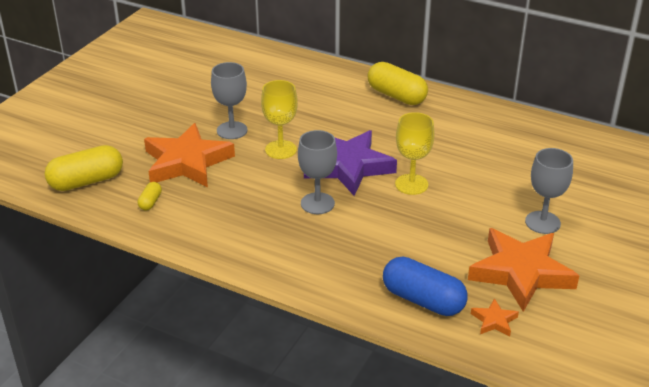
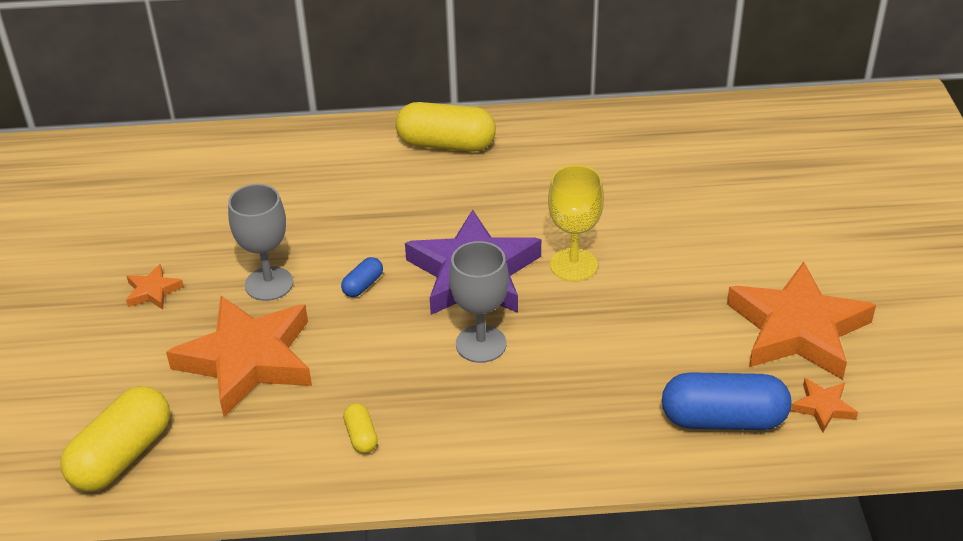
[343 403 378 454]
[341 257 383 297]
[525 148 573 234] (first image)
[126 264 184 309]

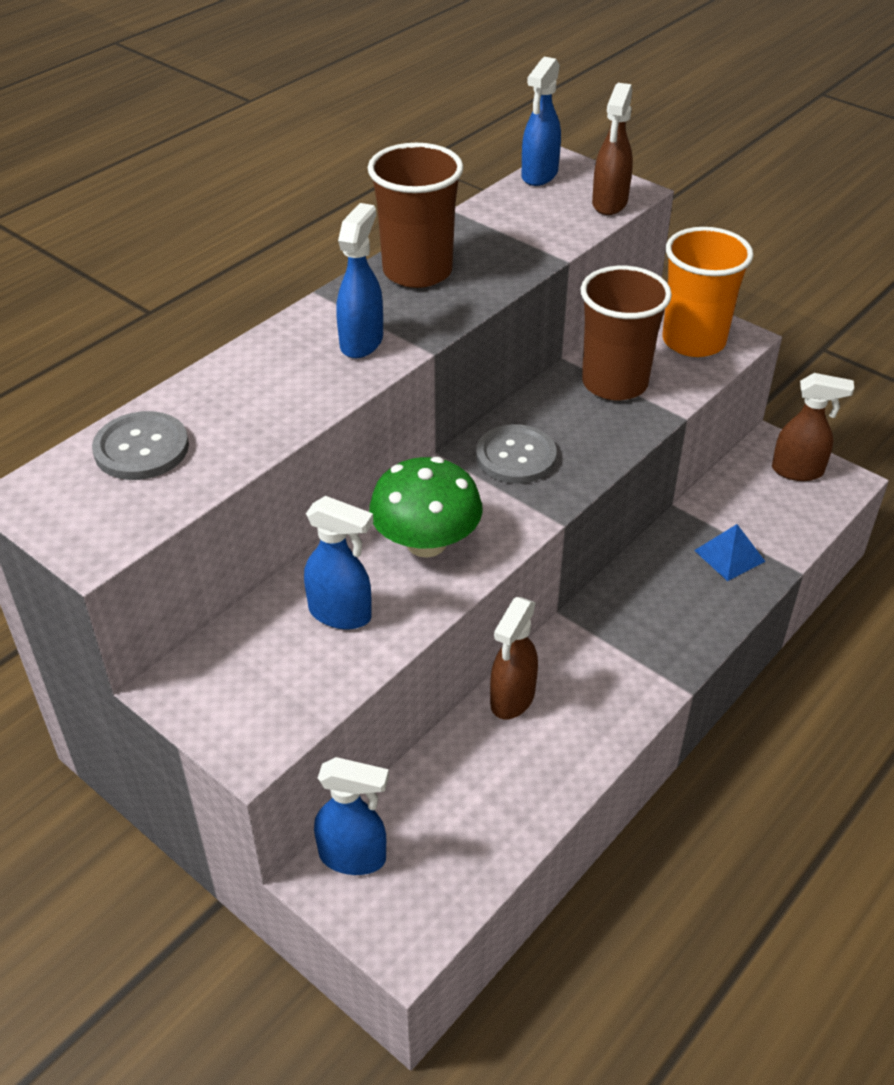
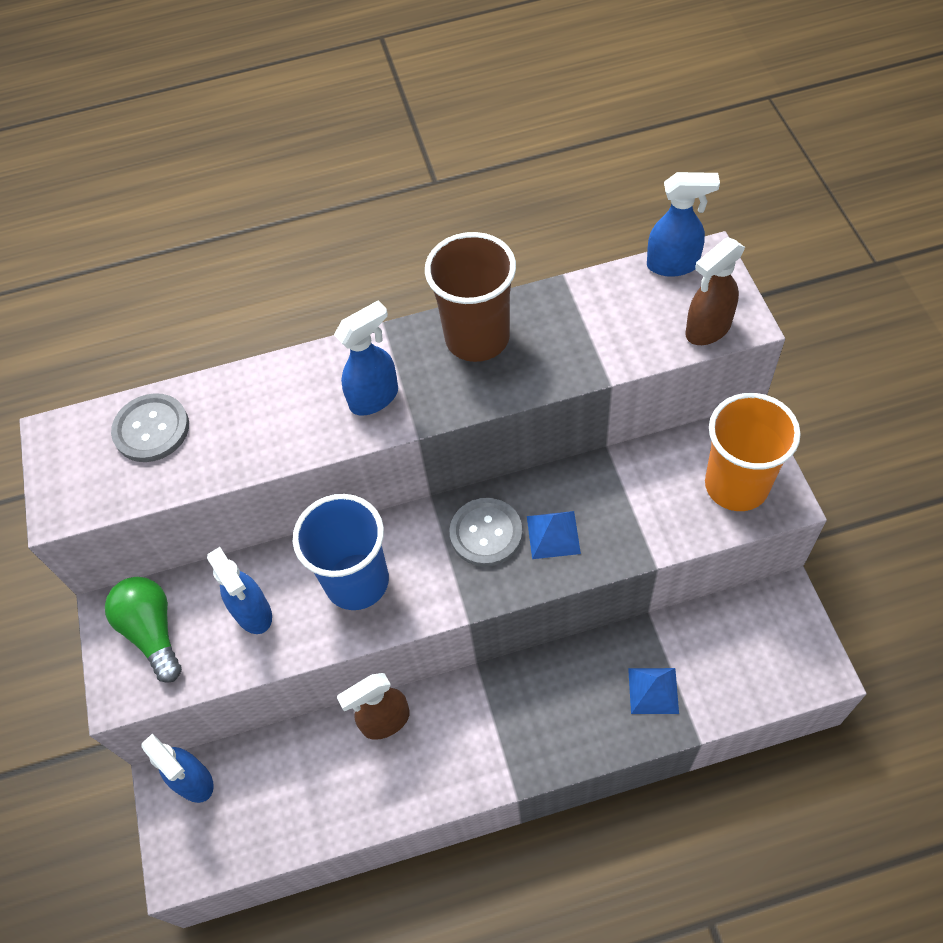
[293 494 389 610]
[647 172 720 277]
[580 266 672 400] (first image)
[772 373 854 481] (first image)
[105 577 182 683]
[527 511 581 559]

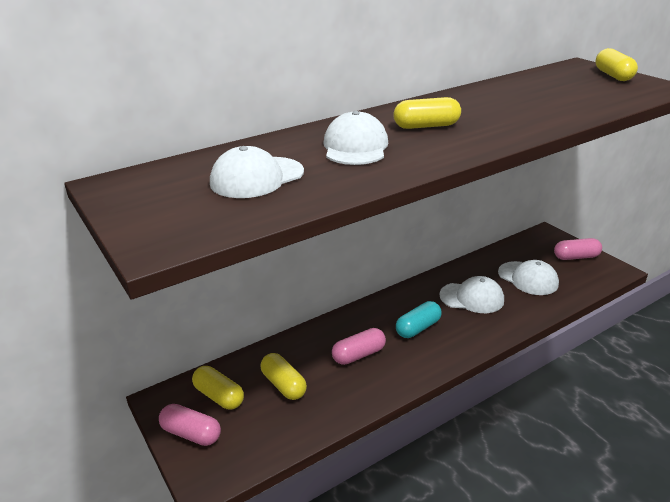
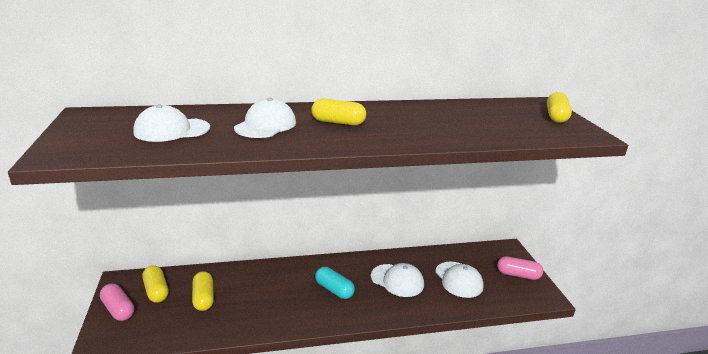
[332 328 386 365] (first image)
[315 267 355 299]

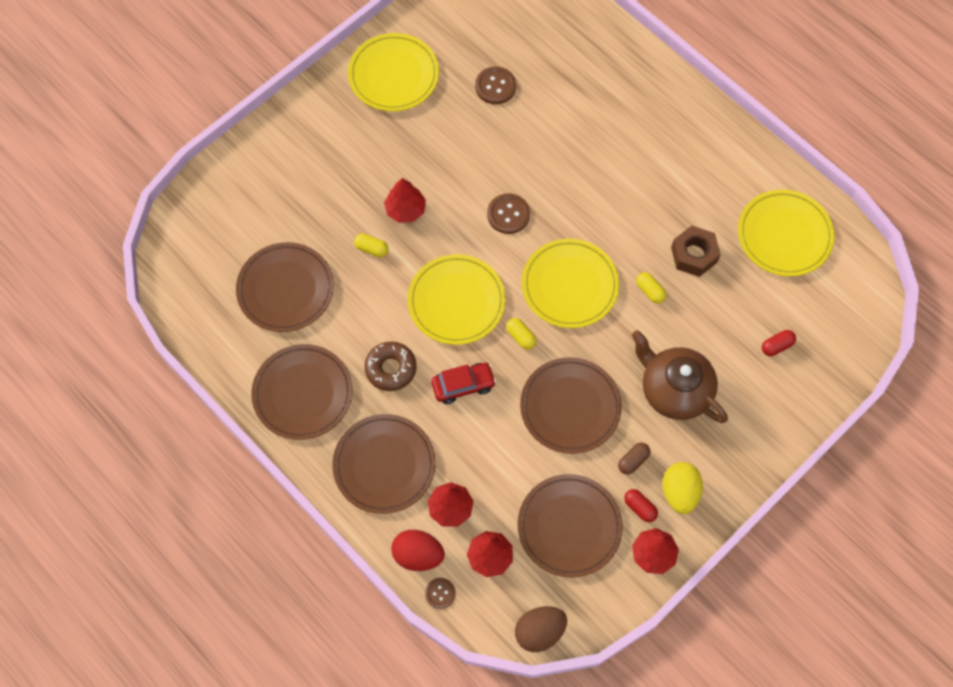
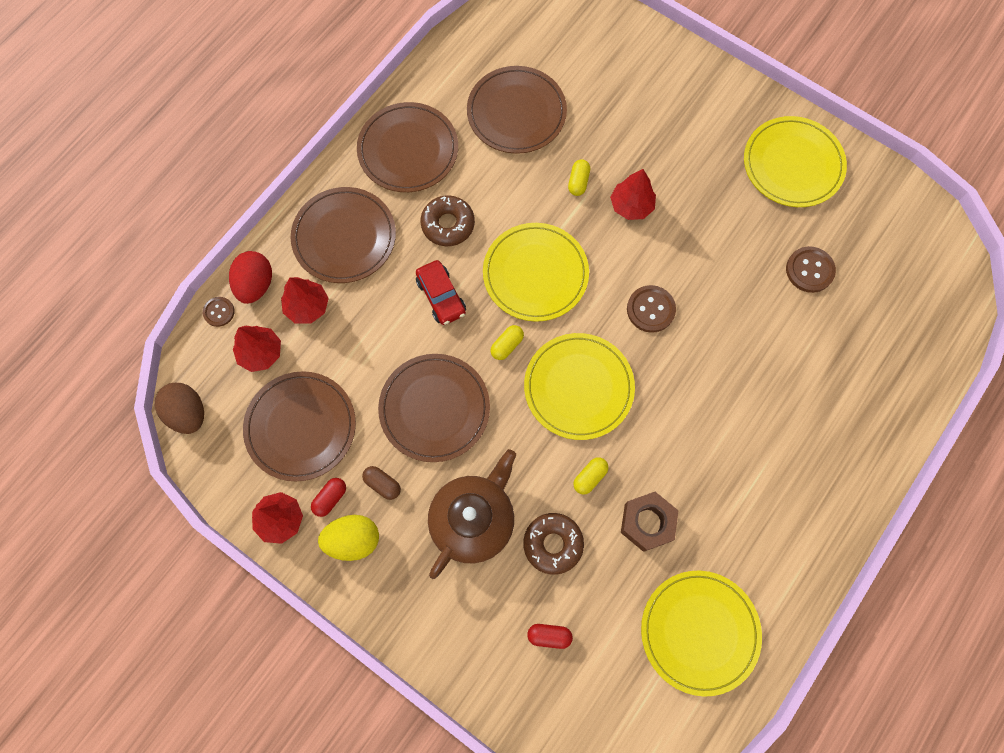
[527 624 573 649]
[523 513 584 575]

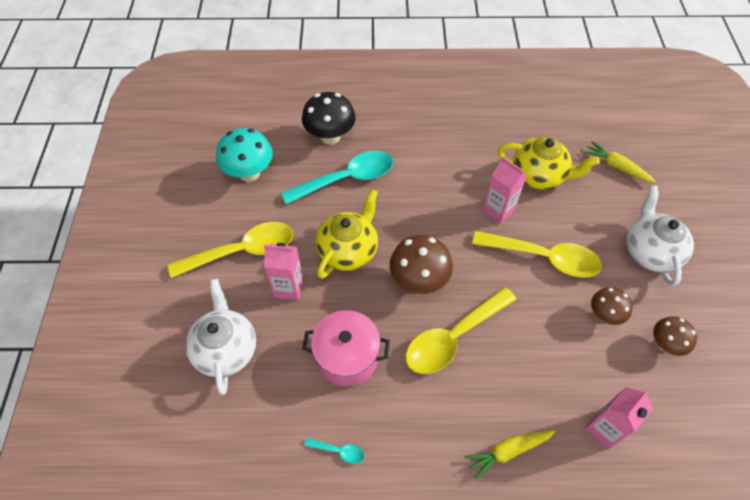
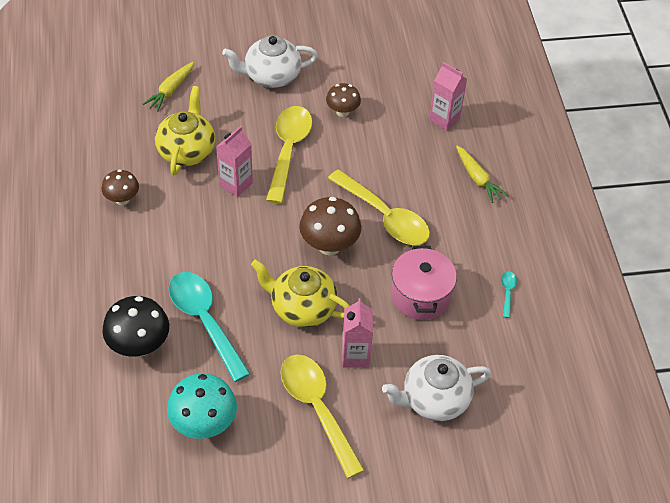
[101 169 139 205]

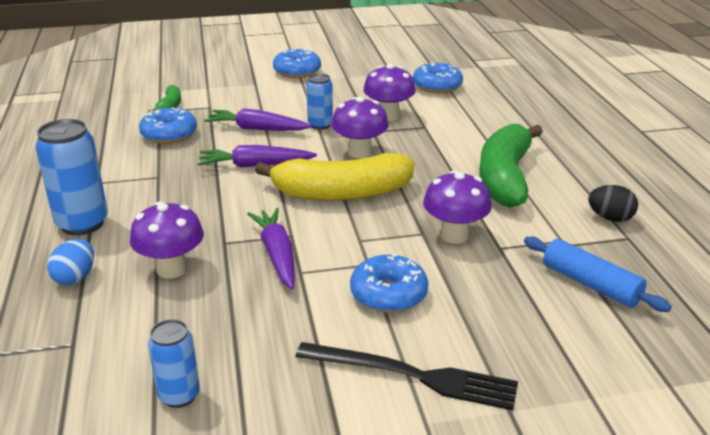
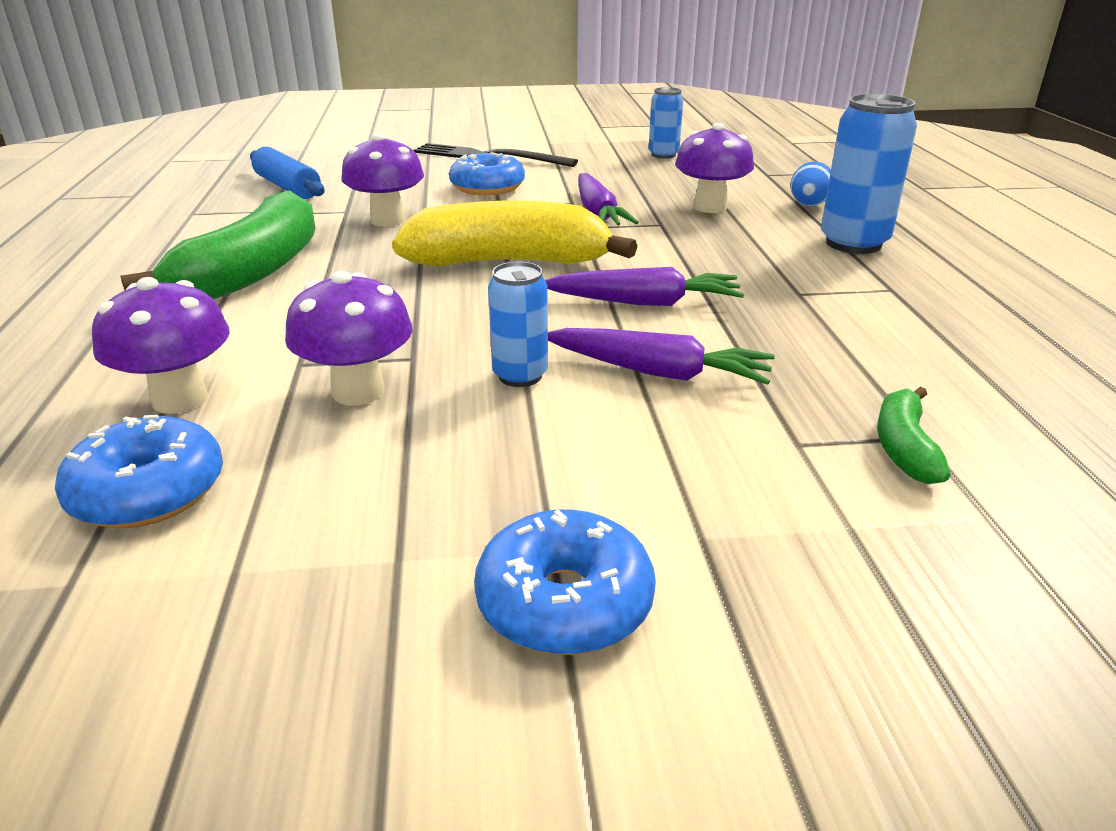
[139 108 197 144] (first image)
[92 277 230 414]
[588 185 638 222] (first image)

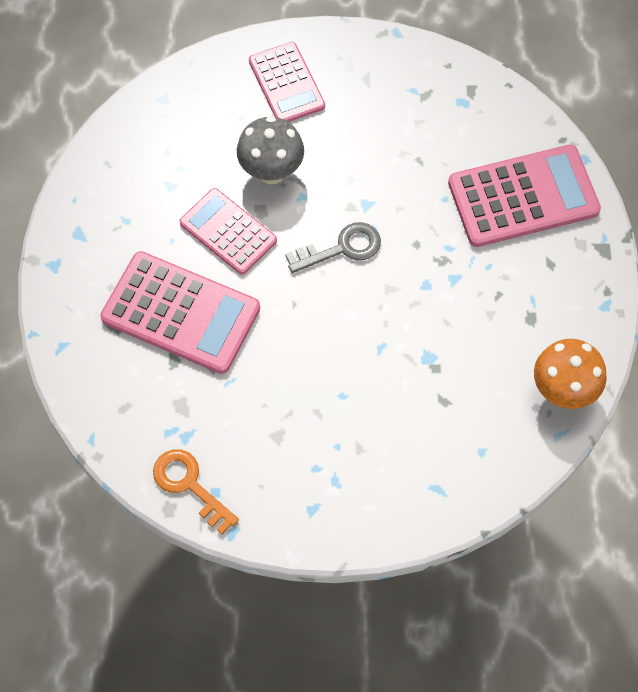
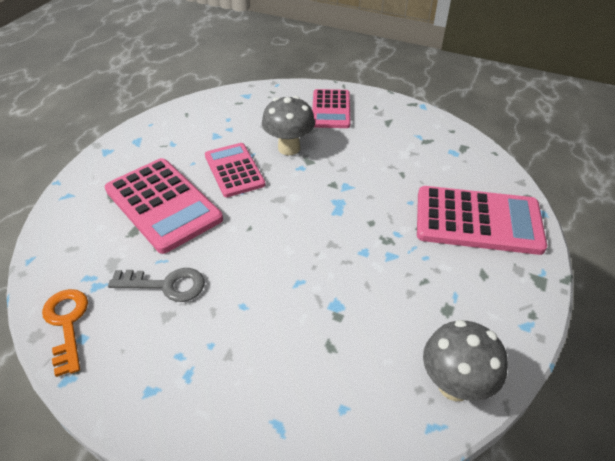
[108 268 205 302]
[423 320 508 401]

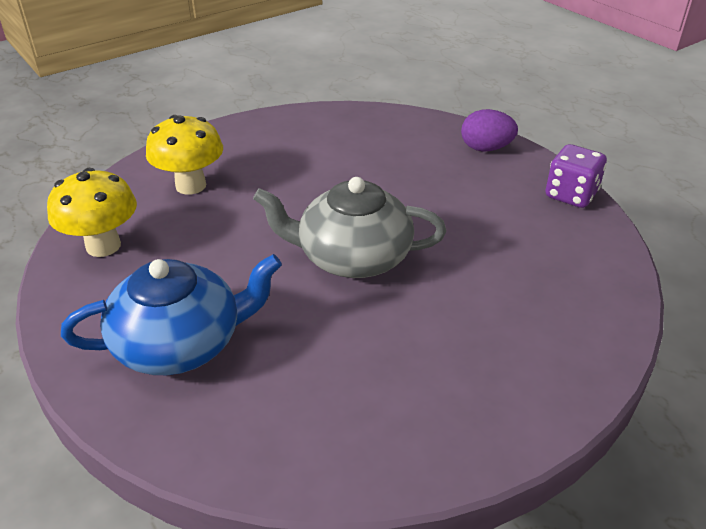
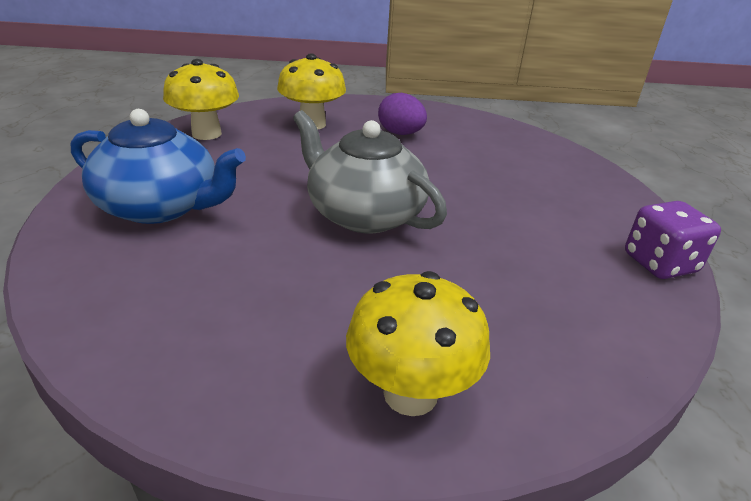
[378 93 427 135]
[346 271 490 416]

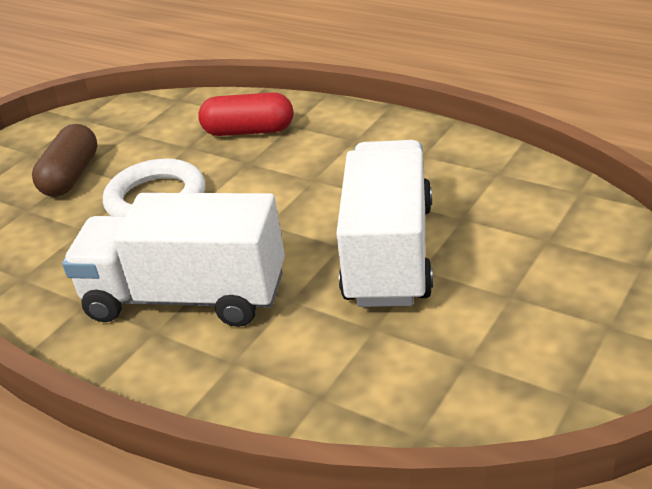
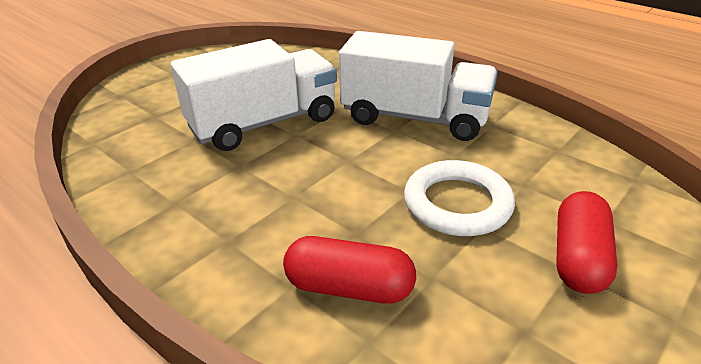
[556 191 618 294]
[171 39 337 151]

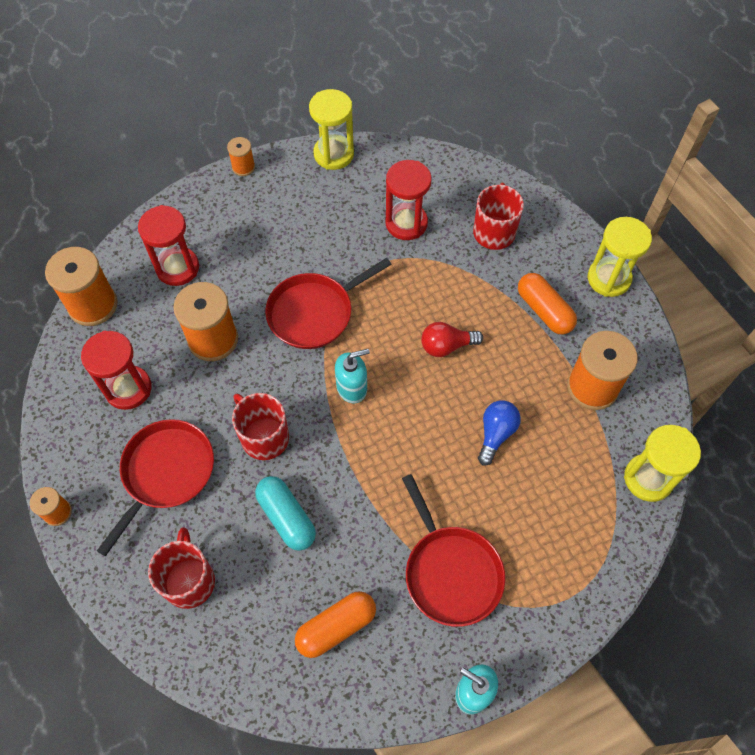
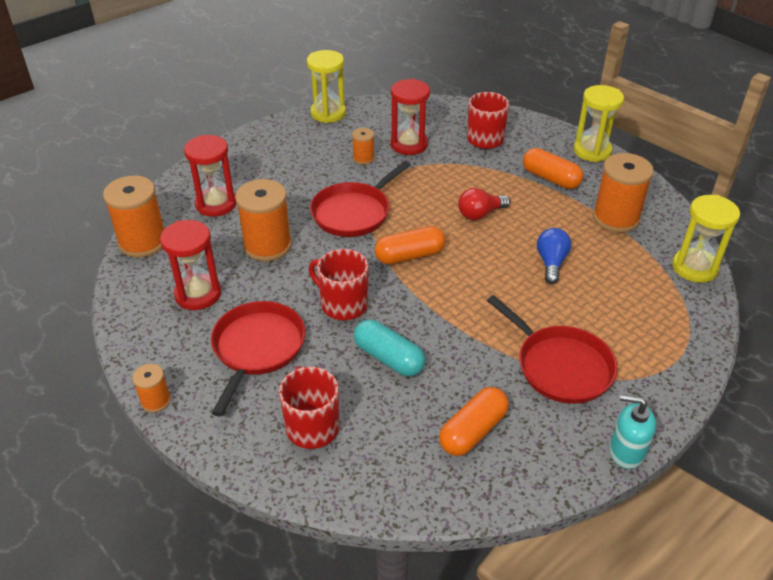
[352 128 375 165]
[375 226 445 264]

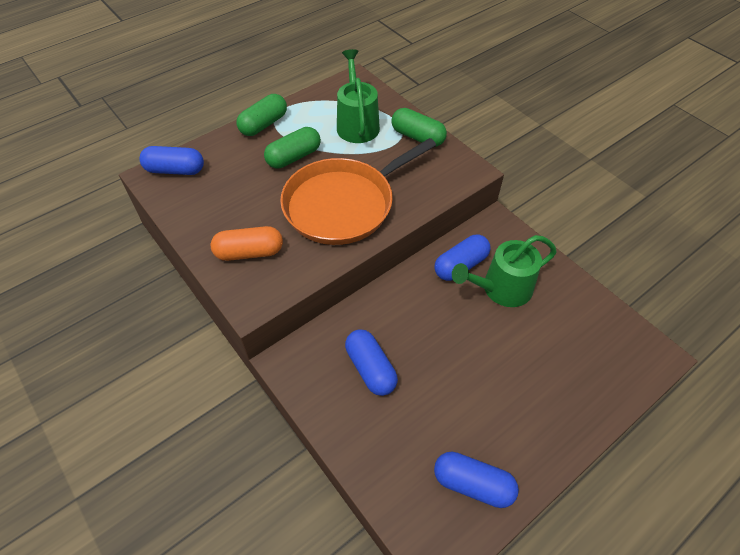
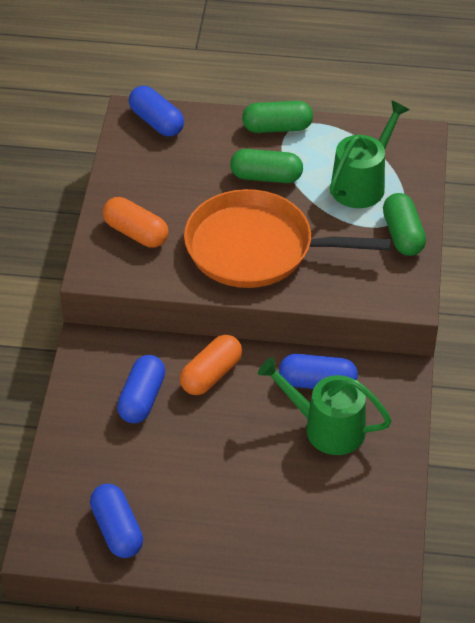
[180 335 242 395]

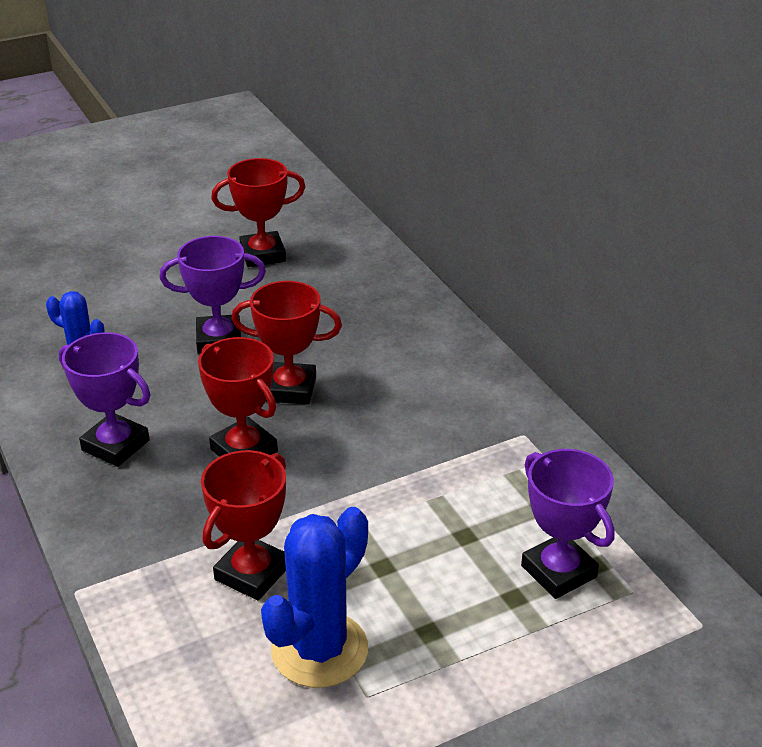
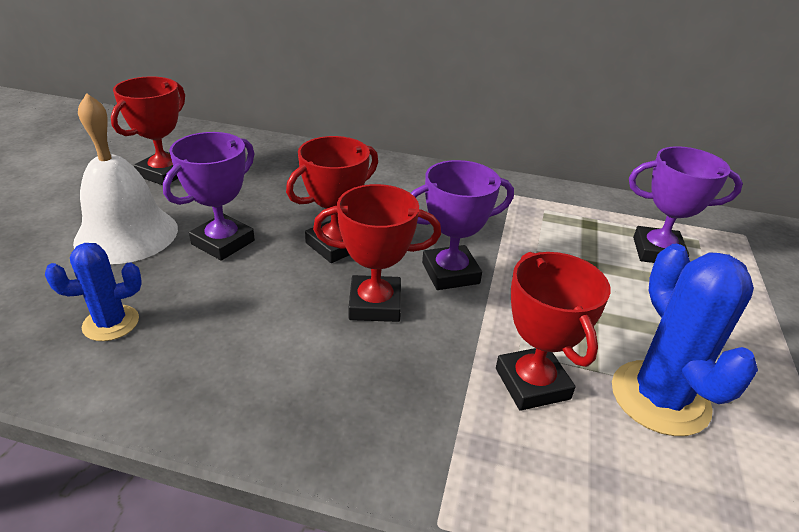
[411 160 514 290]
[73 93 178 264]

